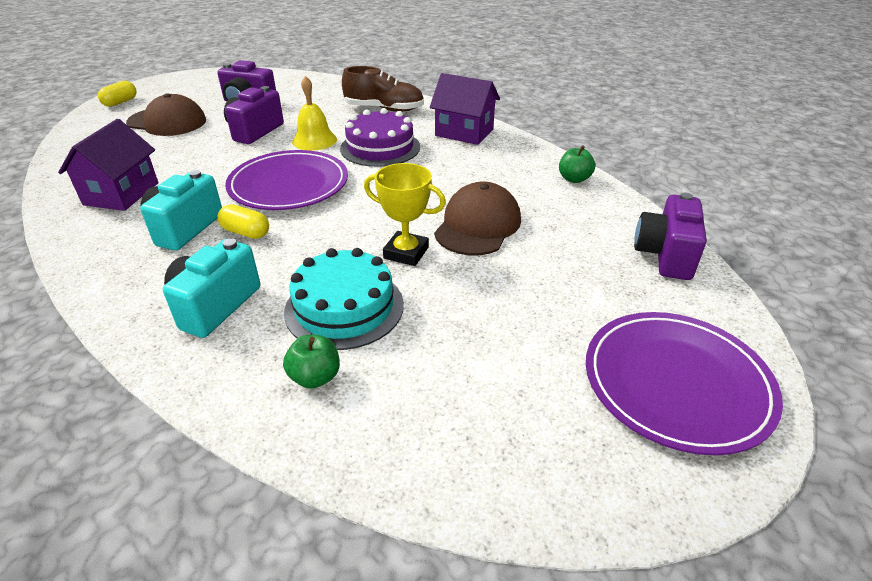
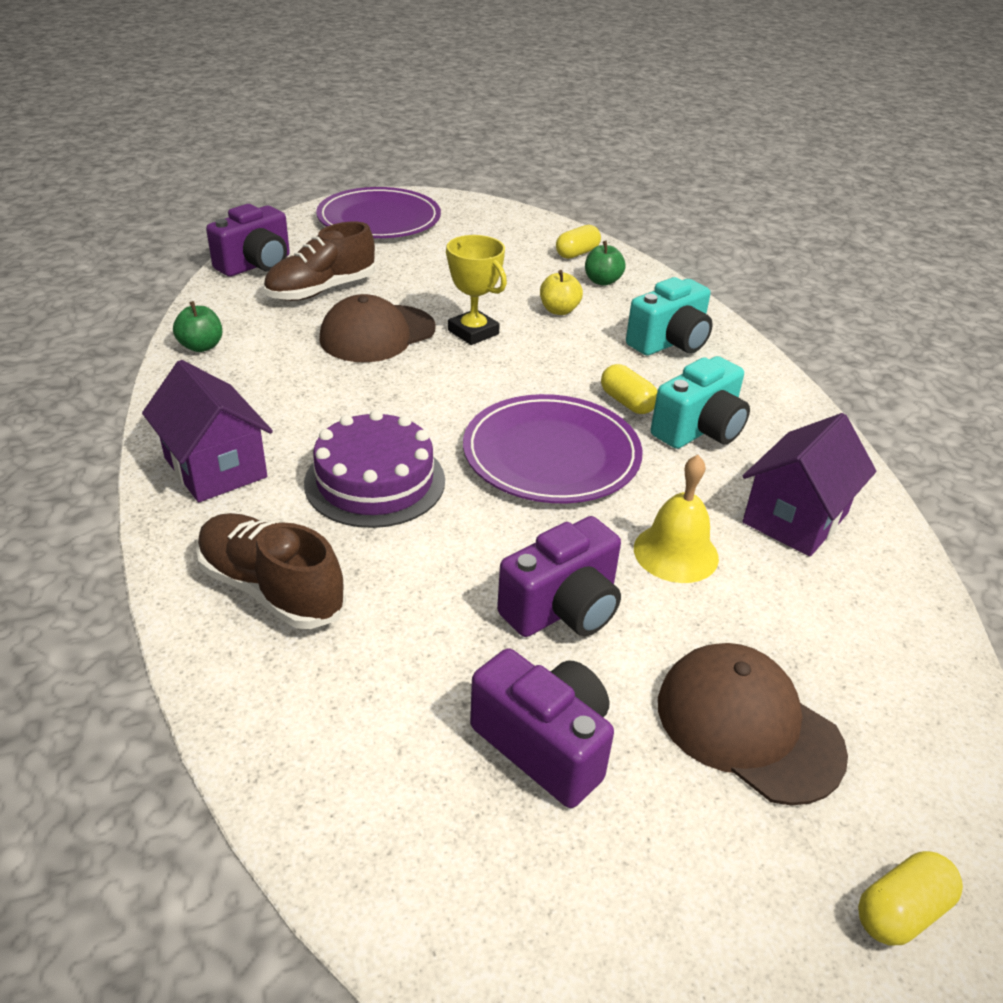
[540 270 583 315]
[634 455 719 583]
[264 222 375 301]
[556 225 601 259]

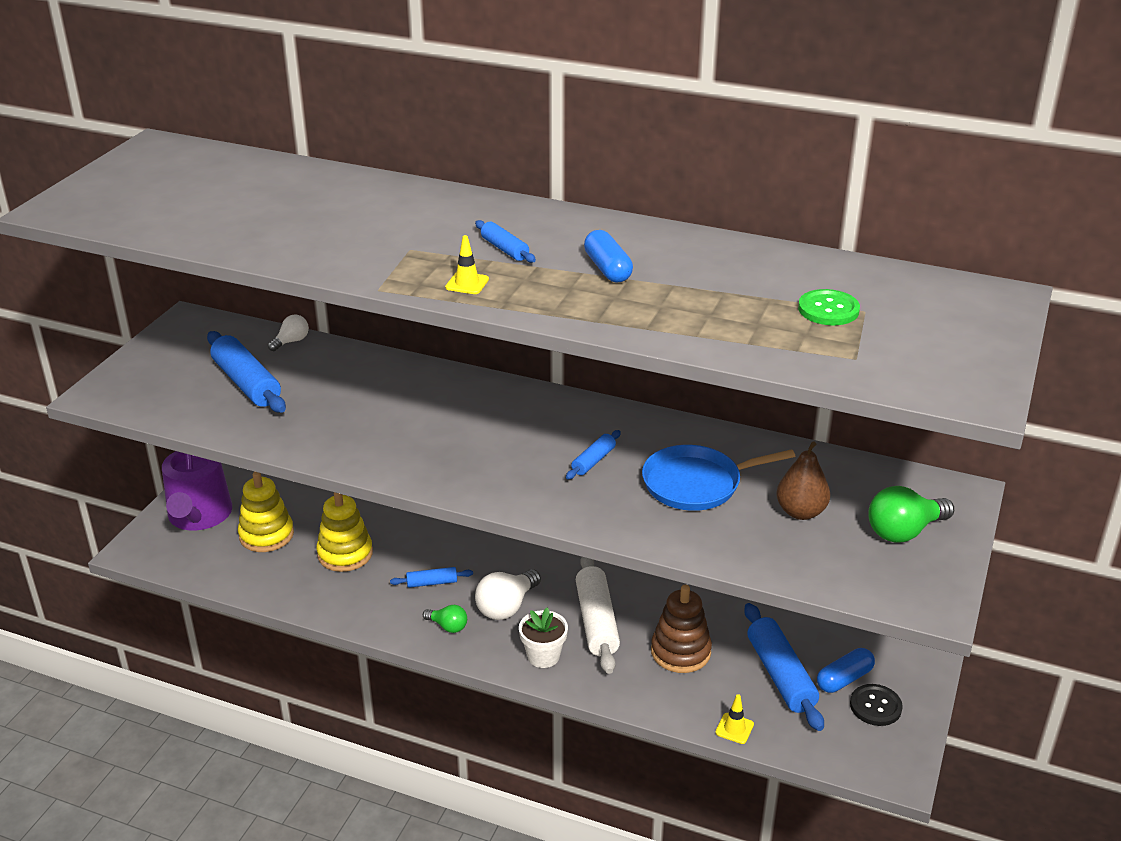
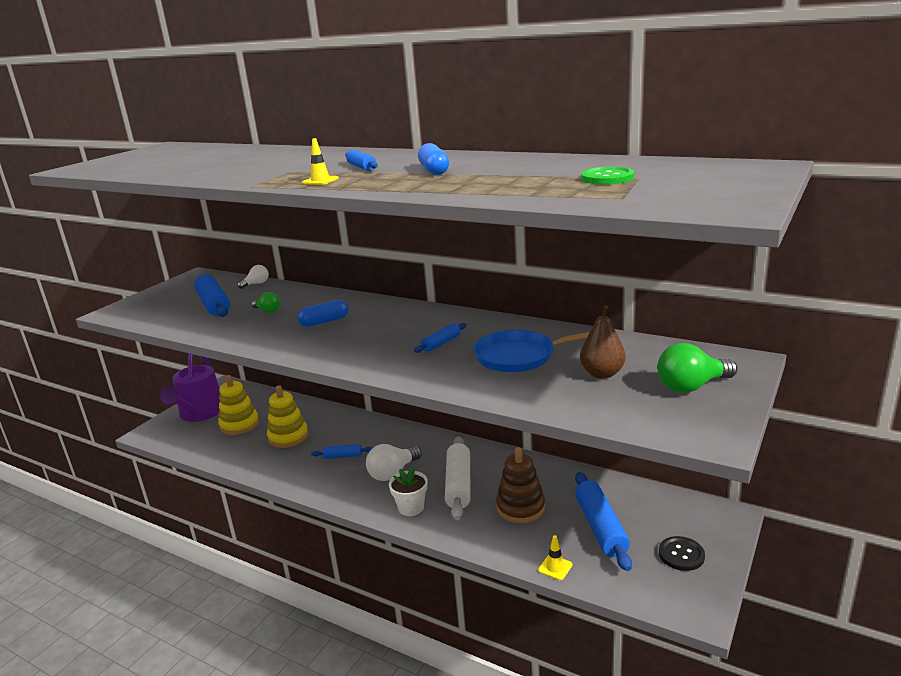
[251 292 280 313]
[297 300 348 327]

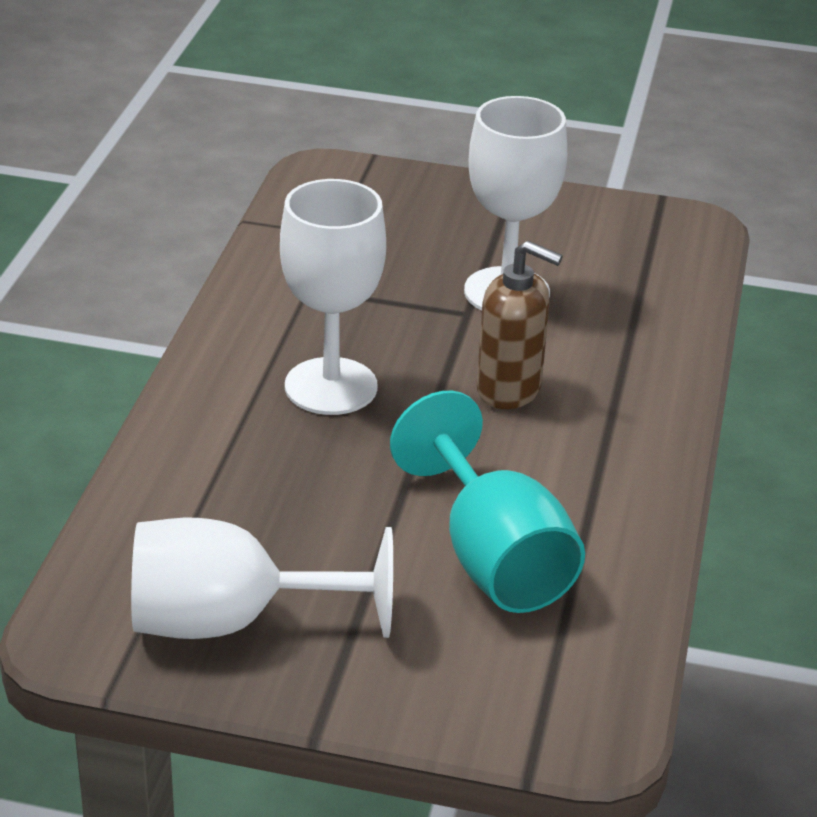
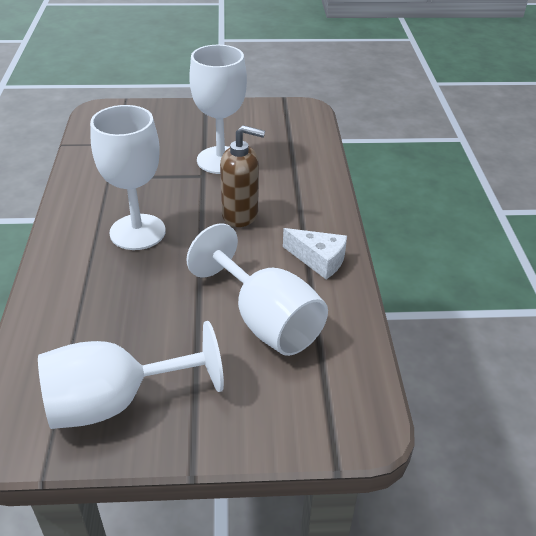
[186 224 328 356]
[283 228 347 279]

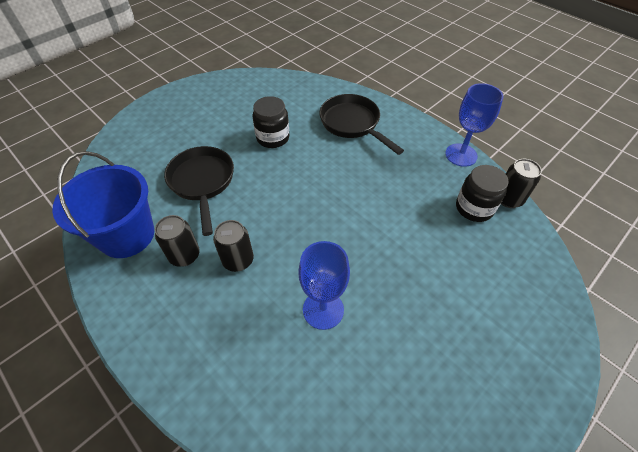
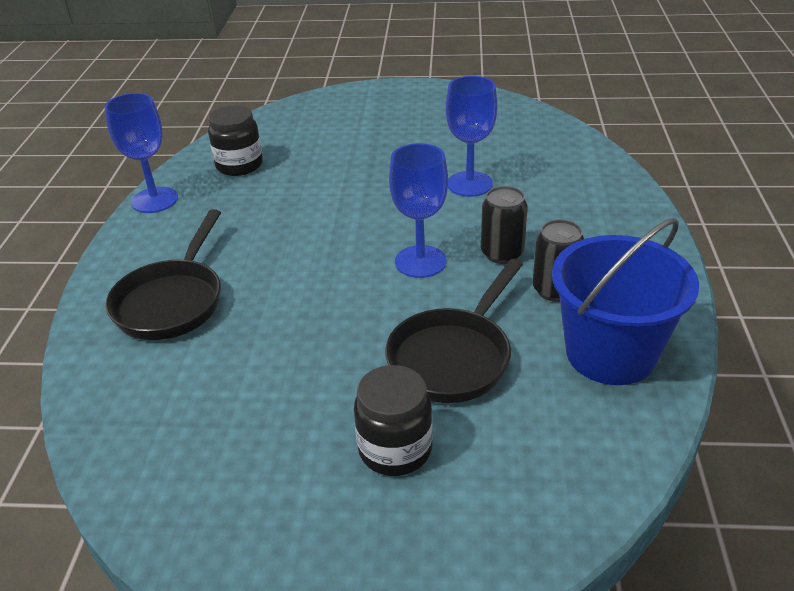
[354 365 433 476]
[501 159 542 208] (first image)
[389 143 448 278]

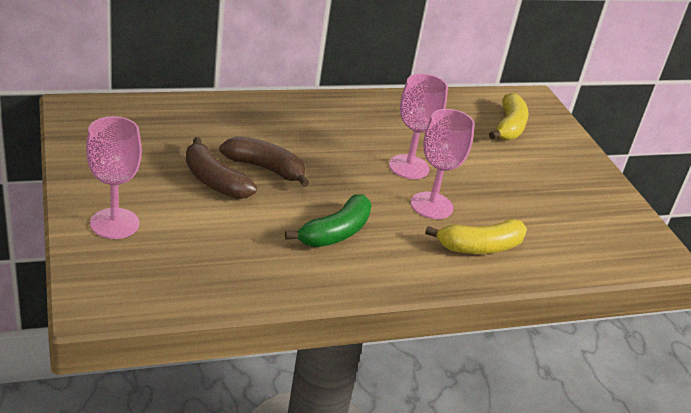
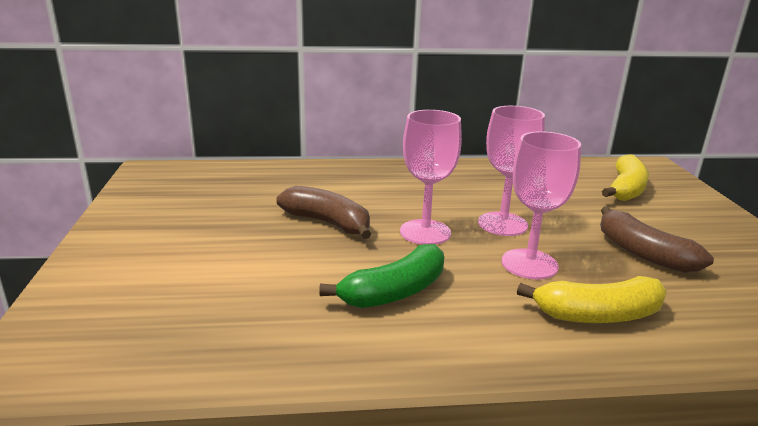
[400 110 462 245]
[600 206 714 273]

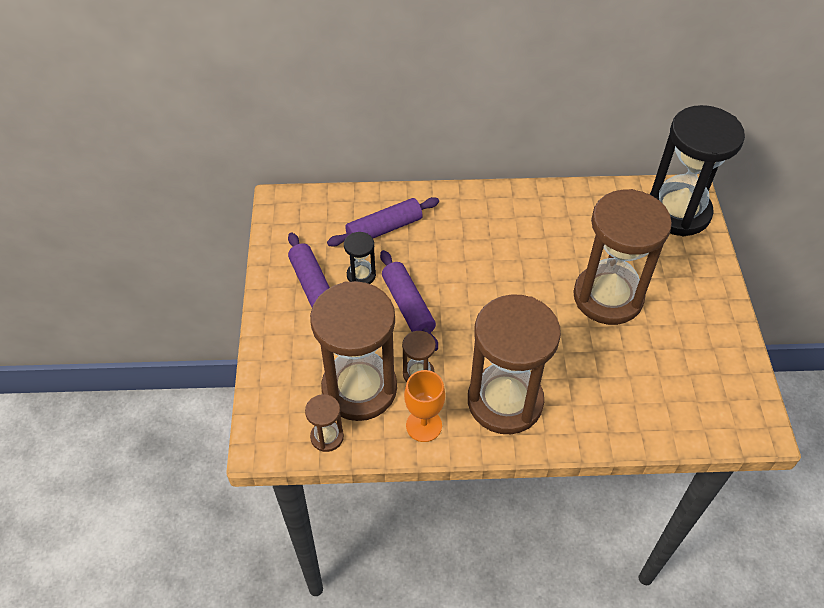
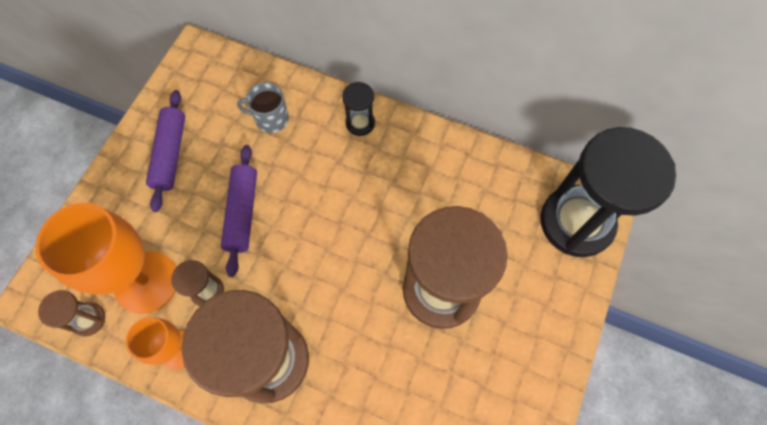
[35 203 176 314]
[237 82 289 133]
[342 82 375 136]

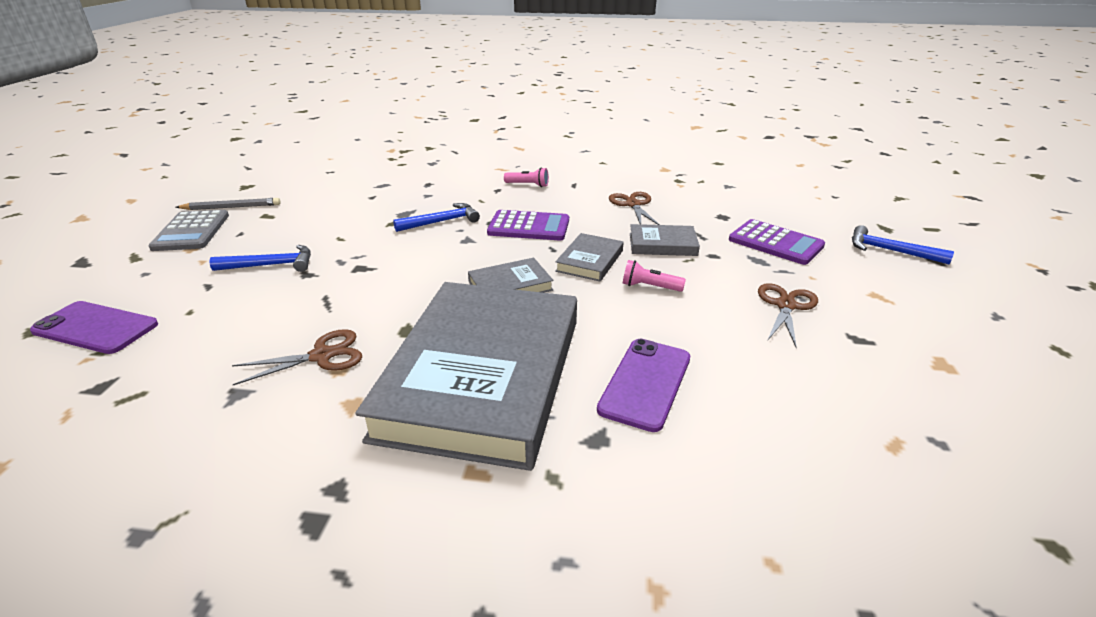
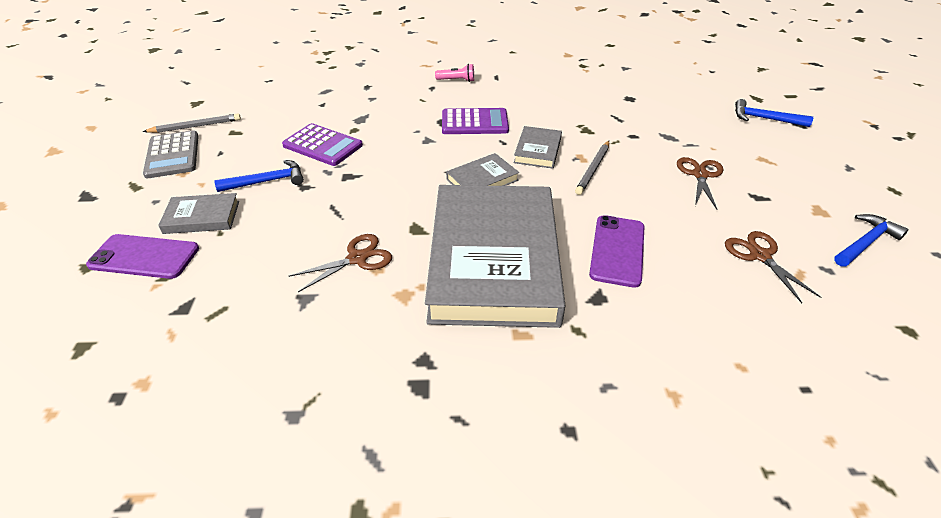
[834 214 909 267]
[725 231 822 303]
[575 141 609 195]
[158 193 239 234]
[282 123 363 166]

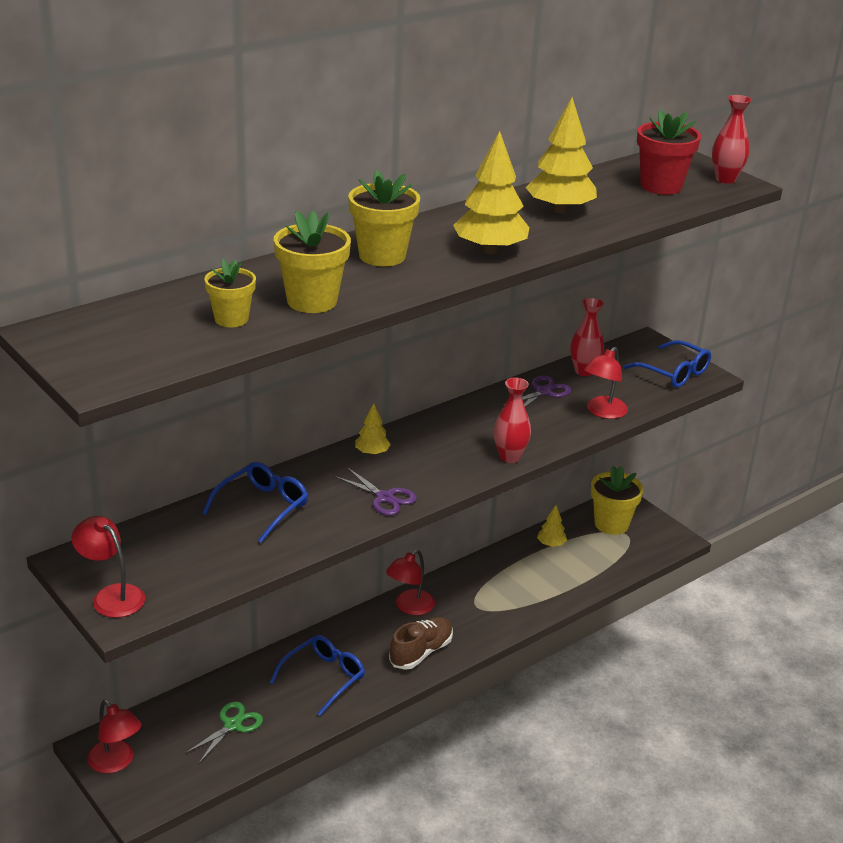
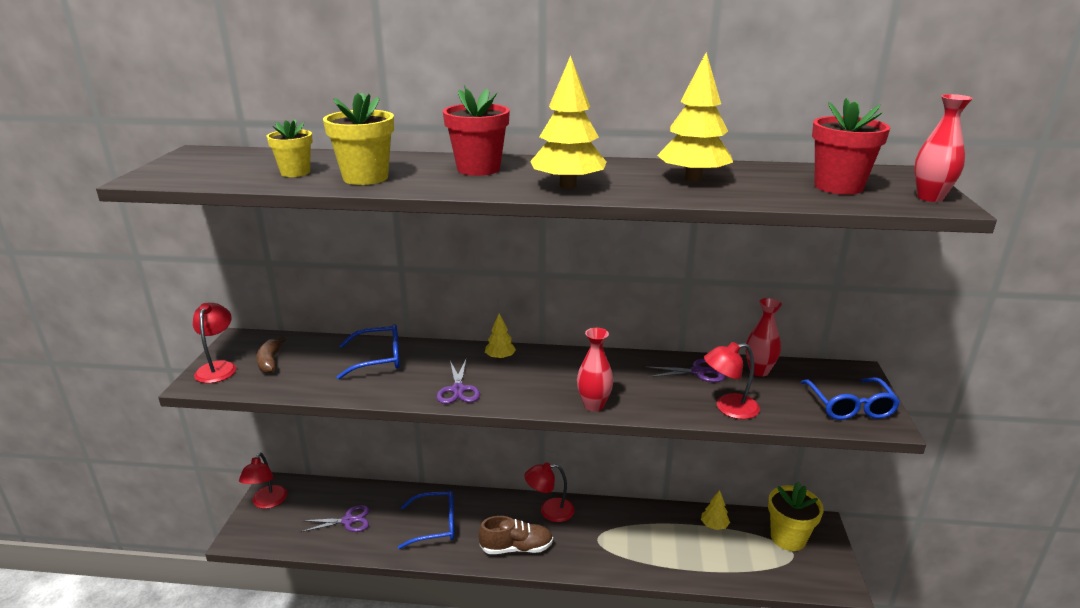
[301 505 369 532]
[443 85 510 176]
[256 337 286 373]

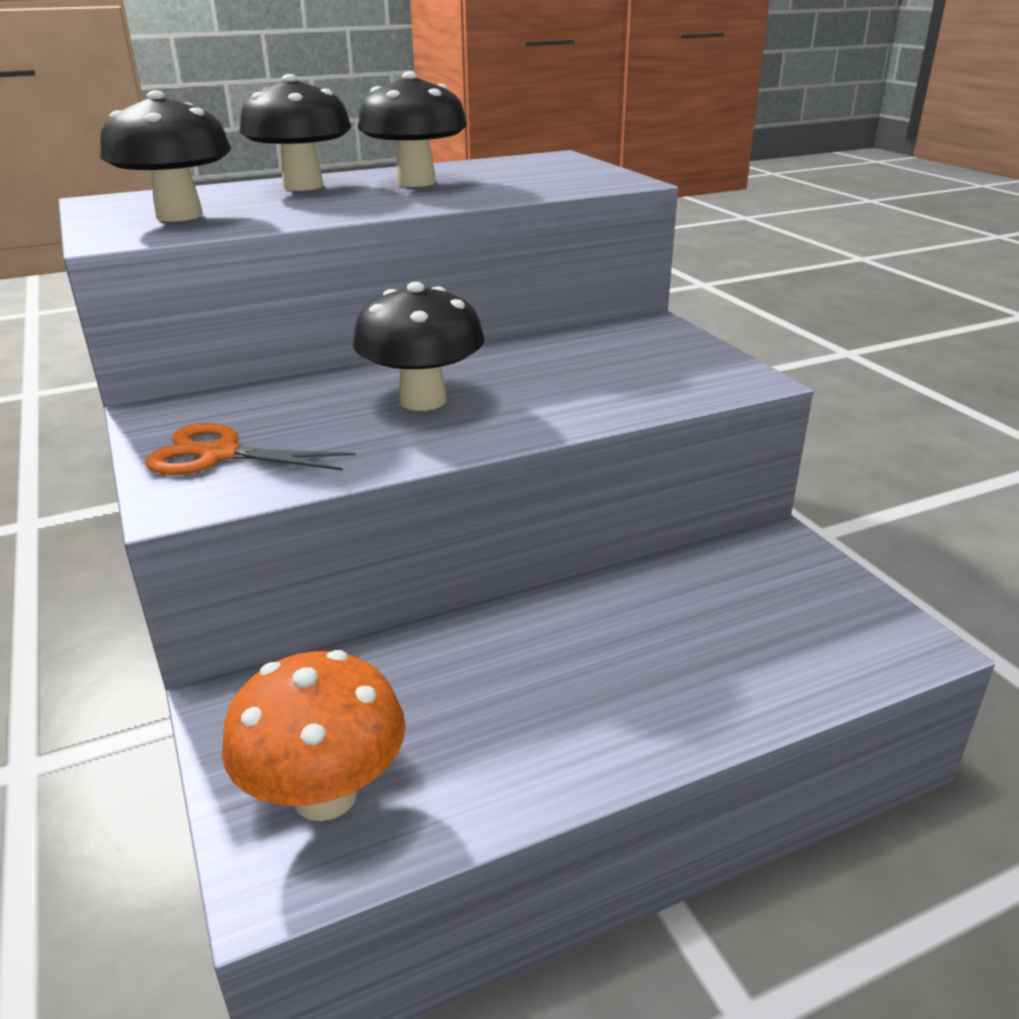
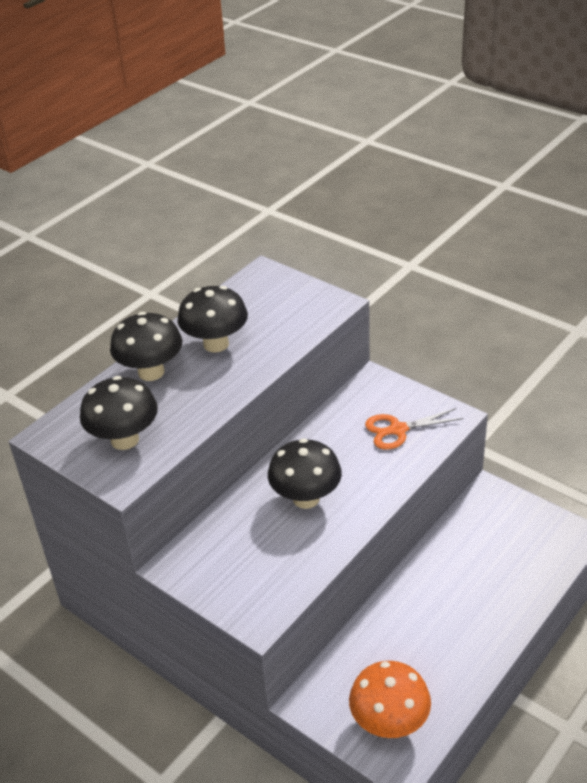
[365 408 463 450]

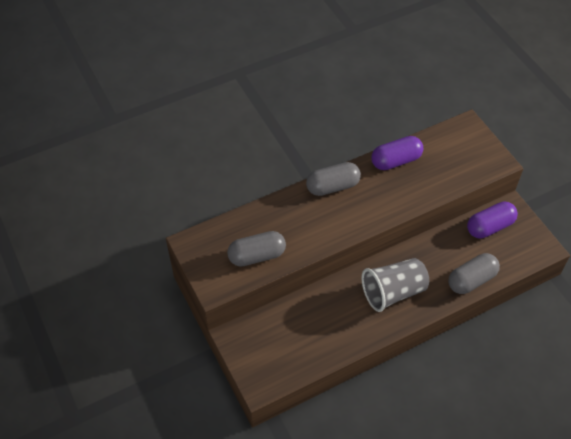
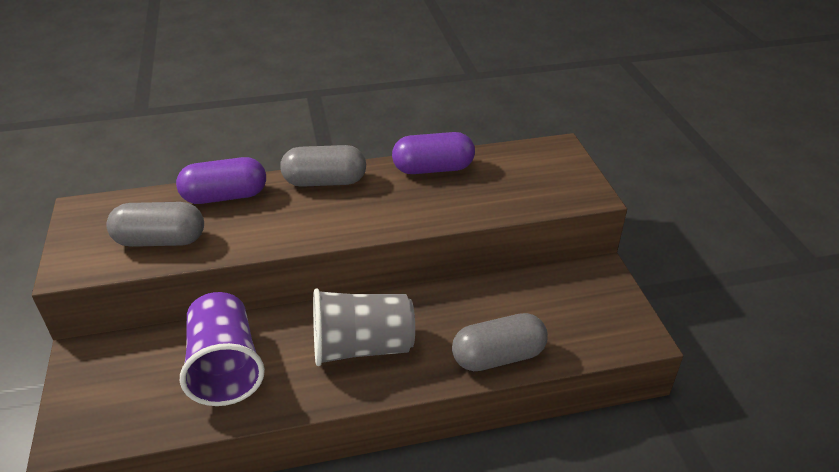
[176 157 266 204]
[180 292 265 406]

